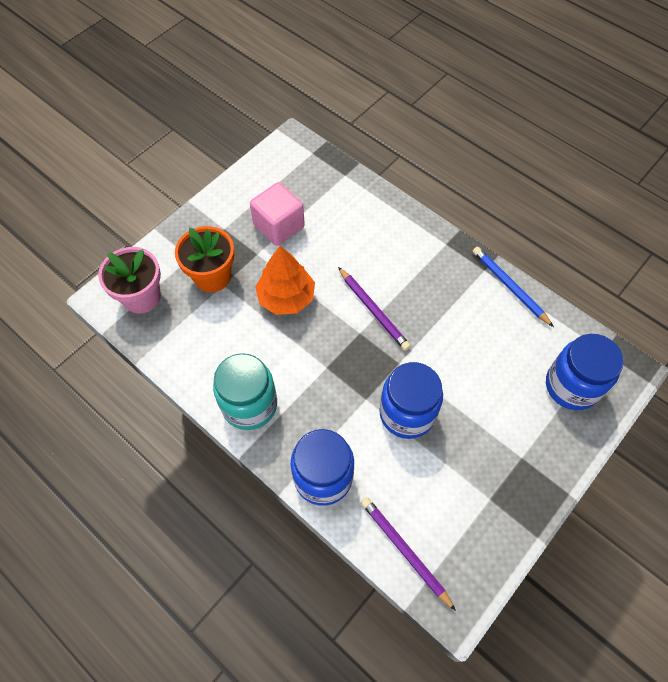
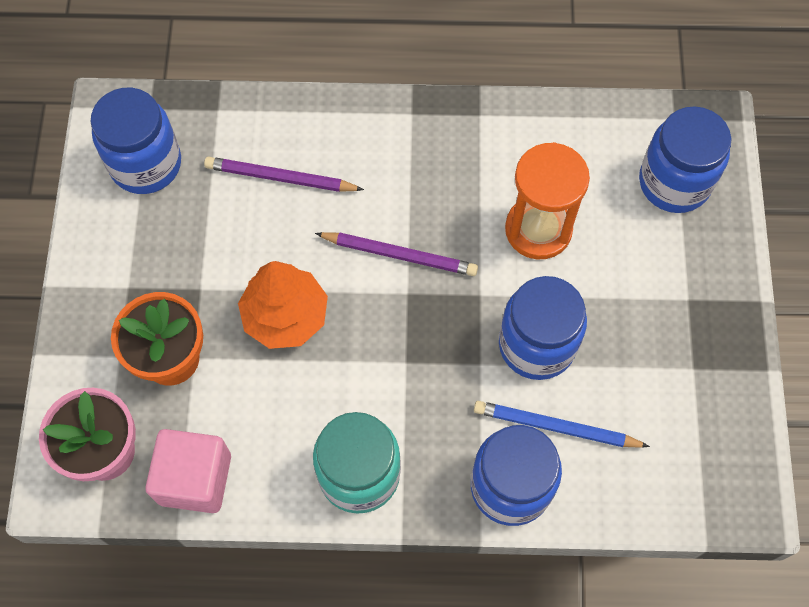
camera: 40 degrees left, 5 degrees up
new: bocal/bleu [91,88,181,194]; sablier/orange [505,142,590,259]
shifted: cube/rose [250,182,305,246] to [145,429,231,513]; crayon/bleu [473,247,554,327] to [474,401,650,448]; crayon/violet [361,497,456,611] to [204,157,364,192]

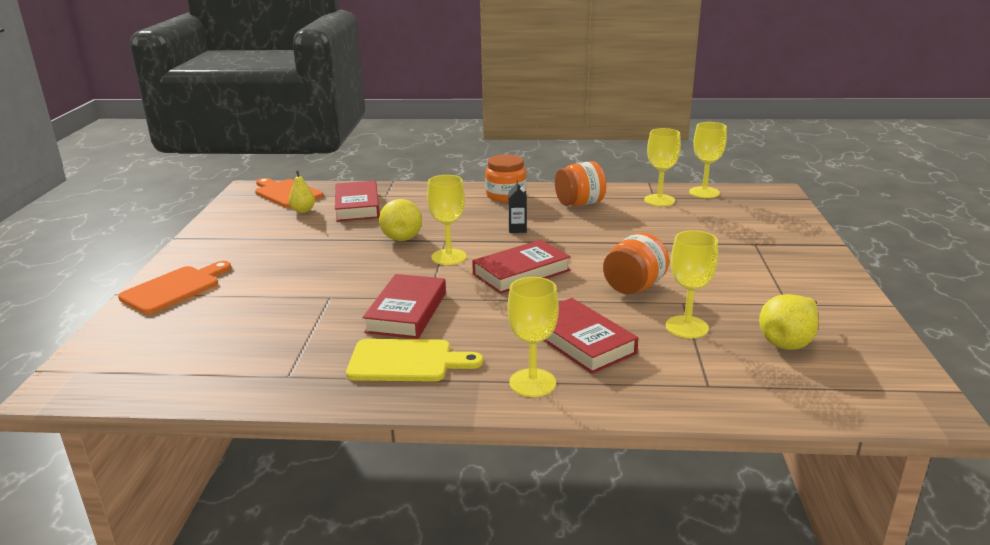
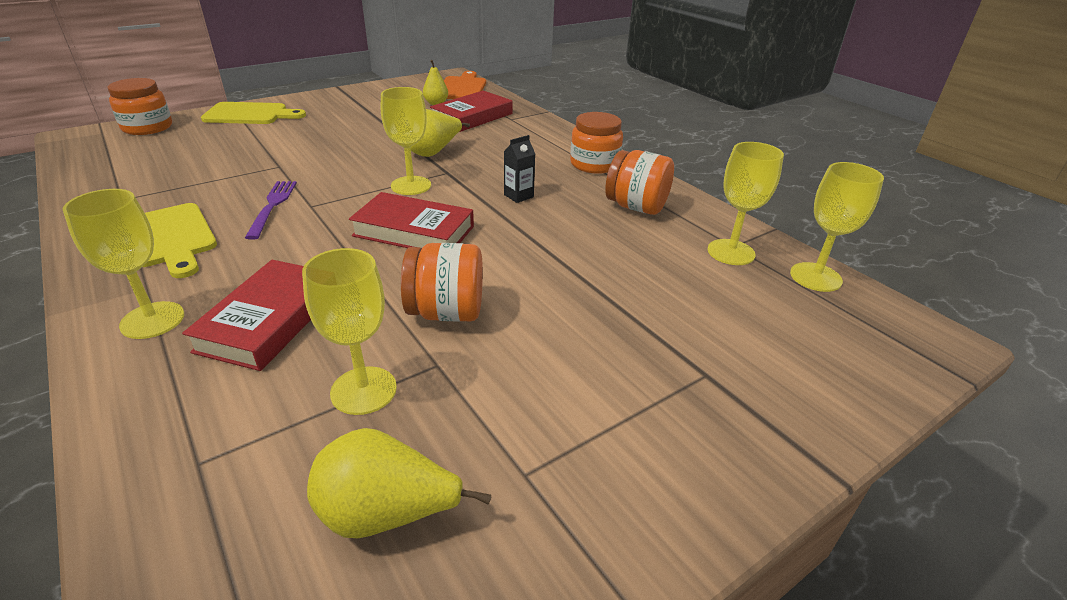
camera: 50 degrees right, 10 degrees up
new: bocal/orange [107,78,172,135]
swapped: livre/rouge [362,274,446,339] to fourchette/violet [245,181,297,240]
repainted: planche à découper/orange [118,261,231,314] to planche à découper/jaune [201,102,306,124]

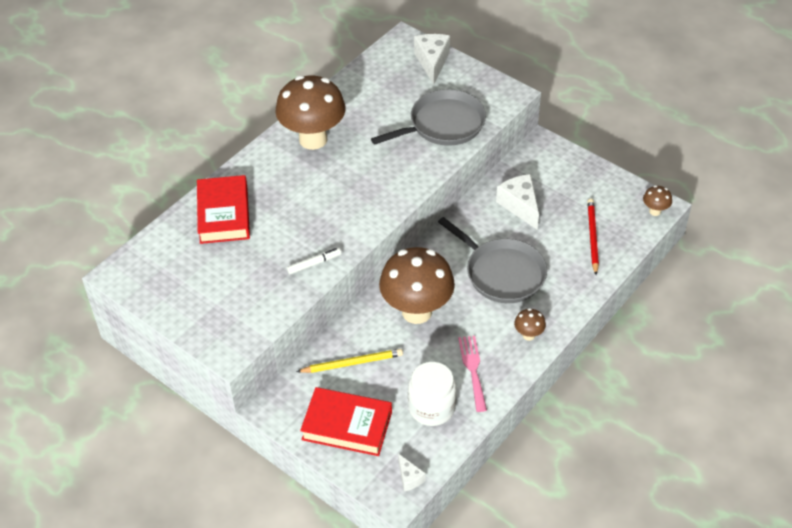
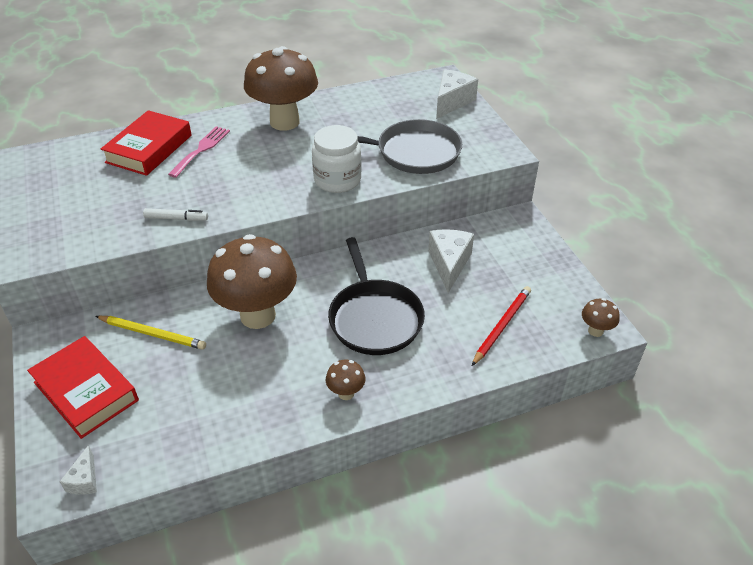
camera: 30 degrees right, 5 degrees down
shifted: fourchette/rose [458,336,487,412] to [168,126,230,178]; bocal/blanc [408,362,457,426] to [312,125,362,193]
repainted: poêle/gris [438,217,547,303] to poêle/noir [328,237,425,355]

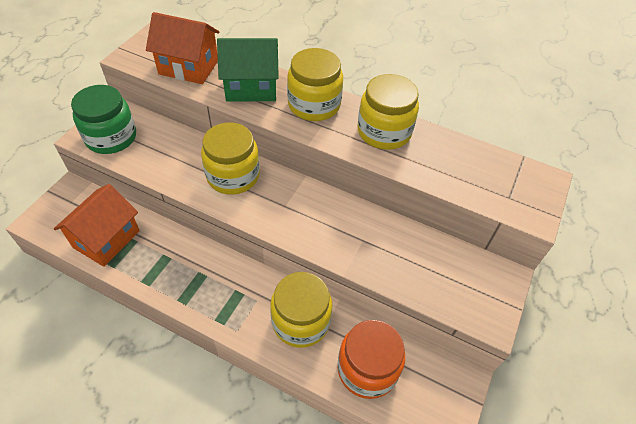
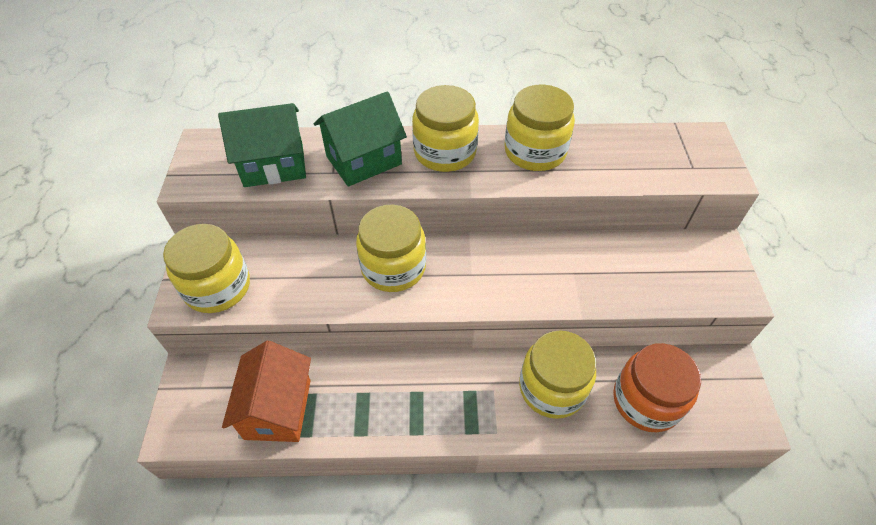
camera: 25 degrees left, 0 degrees up
repainted: maison/orange [146,12,220,84] to maison/vert [218,103,306,187]; bocal/vert [71,85,136,154] to bocal/jaune [163,224,250,313]

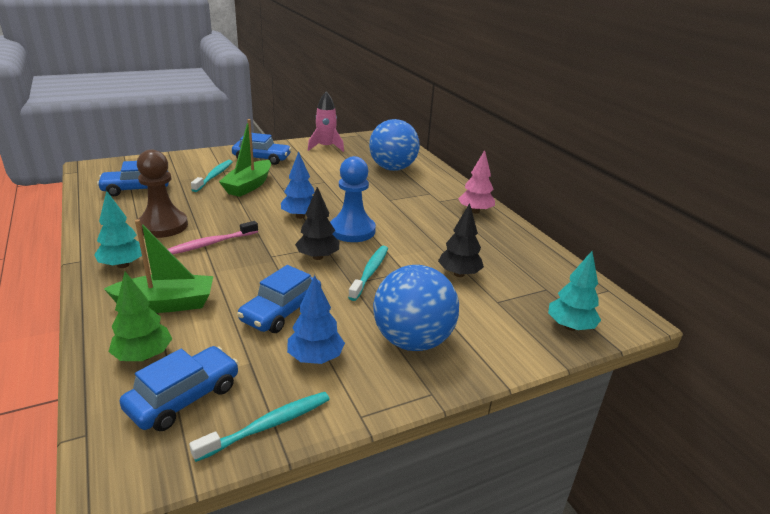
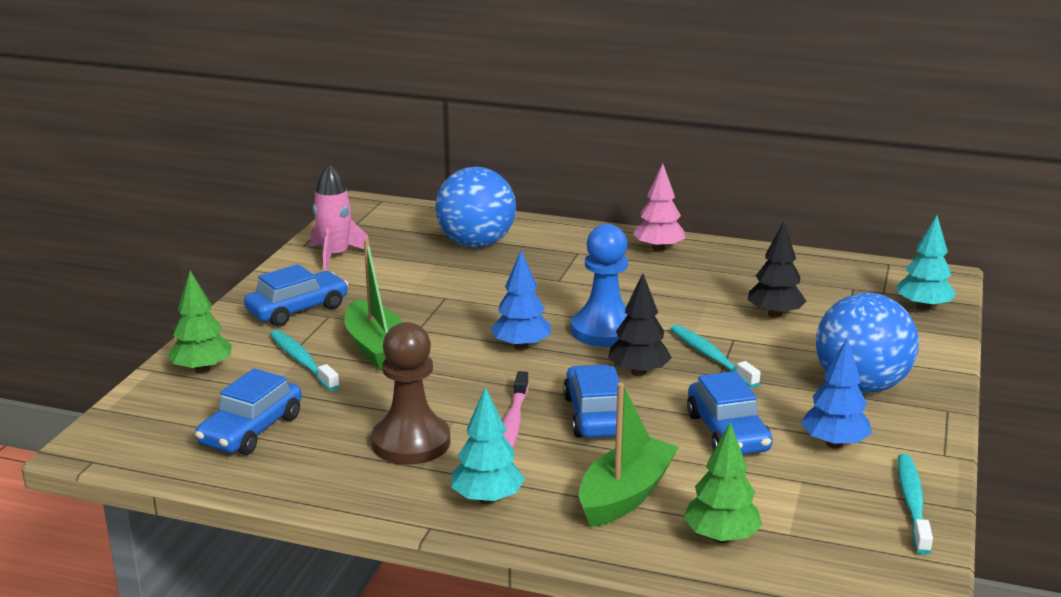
camera: 45 degrees left, 5 degrees down
new: arbre/vert [168,271,232,374]
shifted: voiture/bleu [120,346,239,431] to [563,365,620,438]

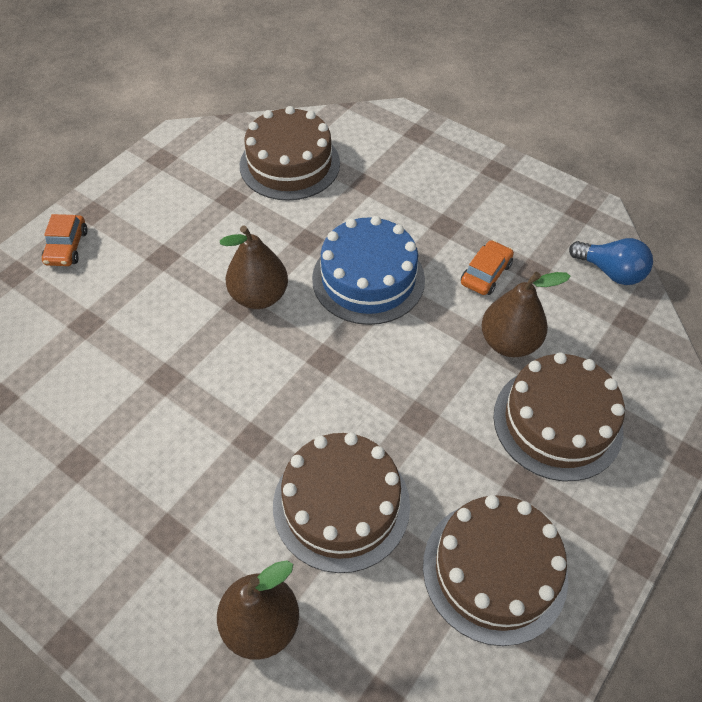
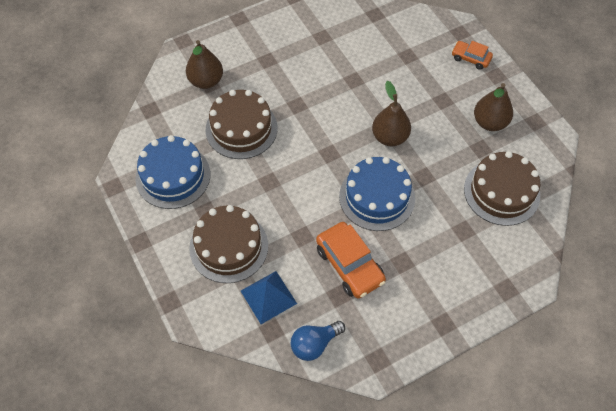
camera: 115 degrees right, 5 degrees up
new: pyramide/bleu [241,271,297,324]
shifted: poire/marron [481,272,571,357] to [474,83,513,131]
repainted: gâteau/marron [423,495,568,646] to gâteau/bleu [135,135,210,209]
scaled: voiture/orange [461,240,514,295] = [316,222,386,299] x1.73

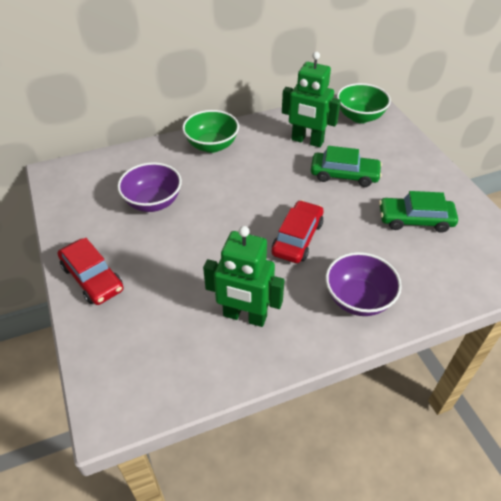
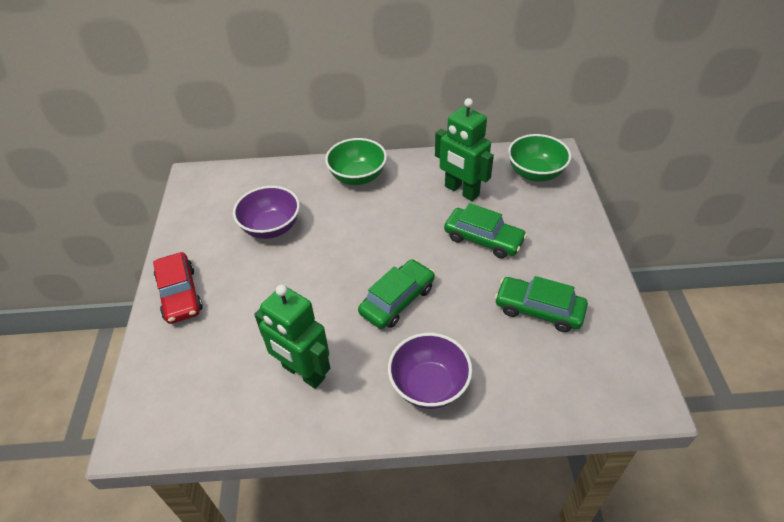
camera: 20 degrees right, 0 degrees up
repainted: voiture/rouge [272,200,324,263] to voiture/vert [358,259,435,329]

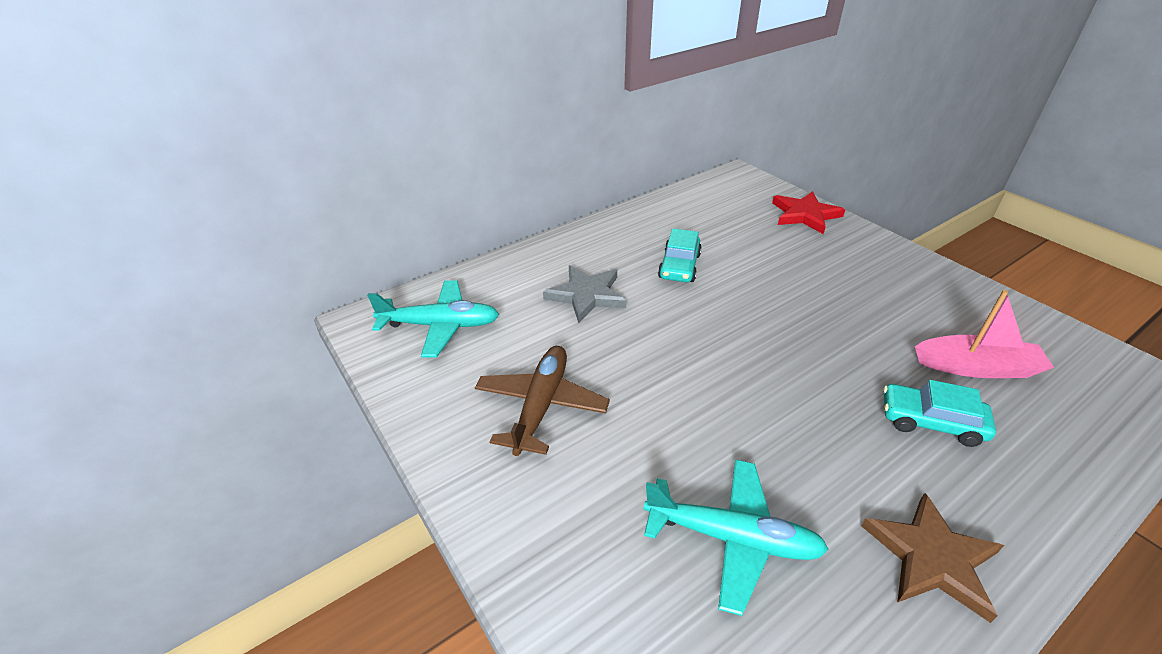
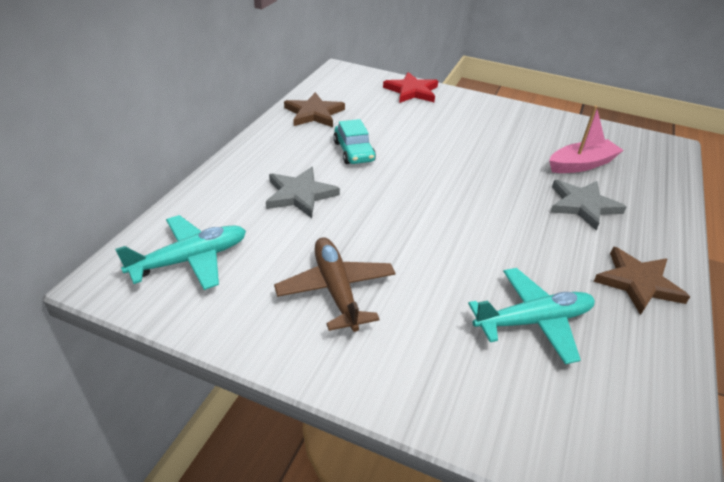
camera: 35 degrees left, 0 degrees up
new: étoile/marron [284,92,345,127]
swapped: voiture/turquoise [883,380,996,447] to étoile/gris [551,180,626,230]

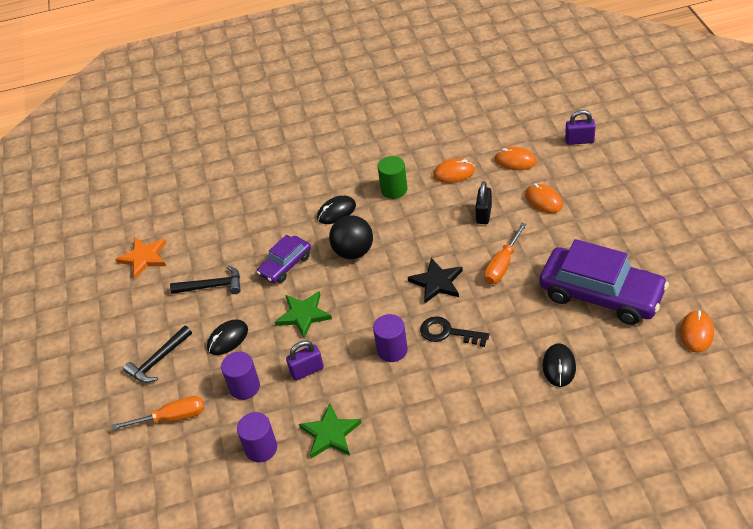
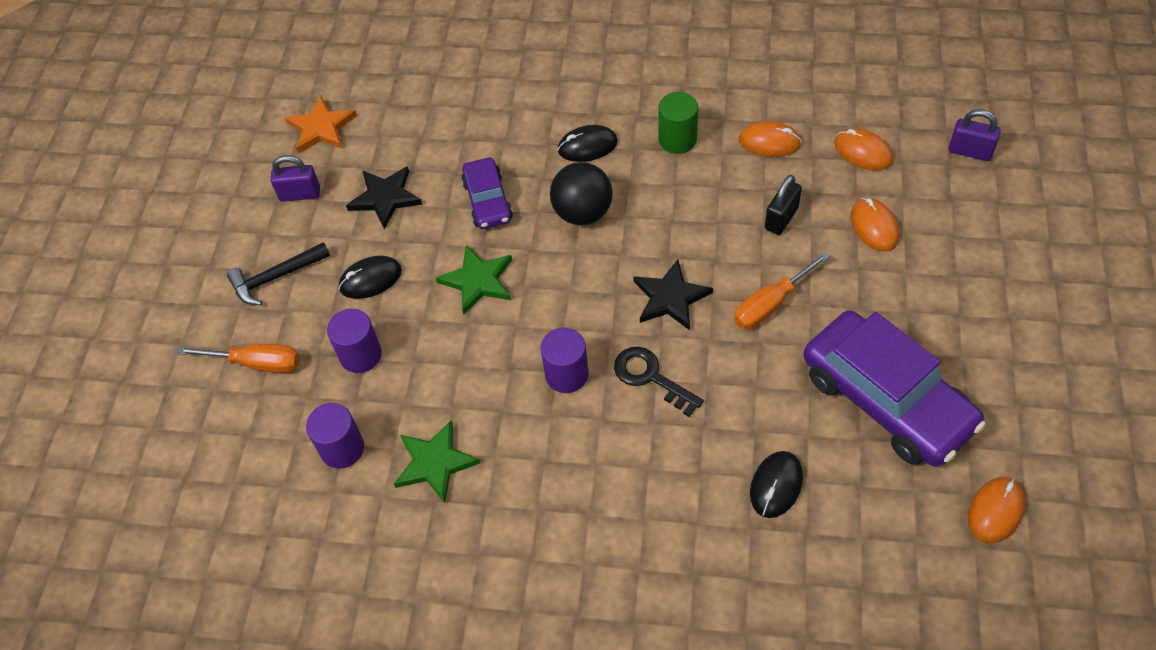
camera: 20 degrees right, 10 degrees up
shifted: cadenas/violet [286,341,324,381] to [271,155,320,202]
swapped: marteau/noir [170,265,241,294] to étoile/noir [346,166,423,229]
rotated: voiture/violet [257,235,311,283] = [461,158,513,229] 75 degrees counterclockwise

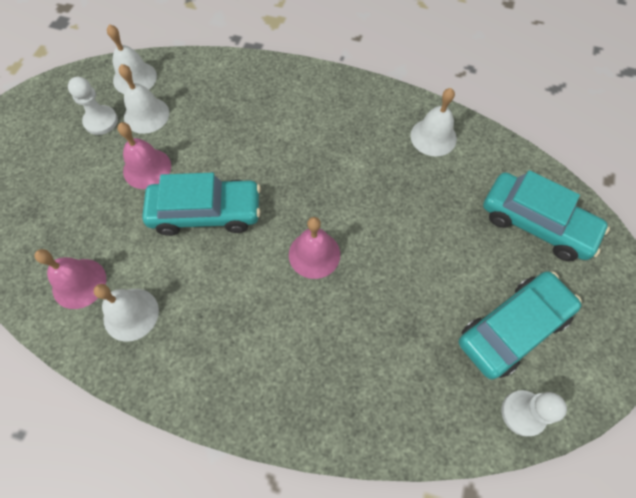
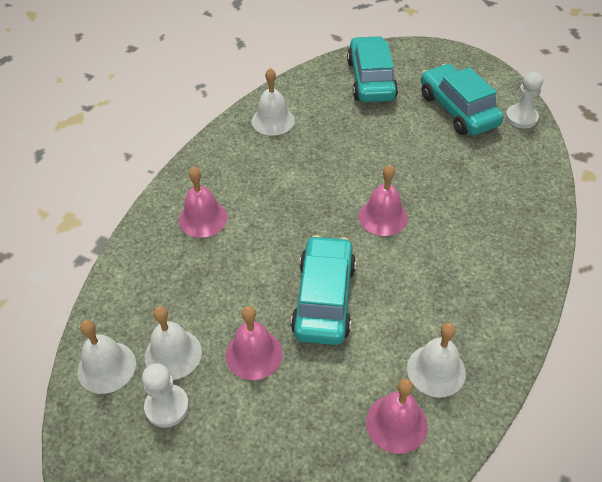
camera: 80 degrees left, 15 degrees down
new: cloche/rose [179,167,228,238]
rotated: voiture/turquoise [483,170,610,261] = [347,36,398,102] 45 degrees counterclockwise

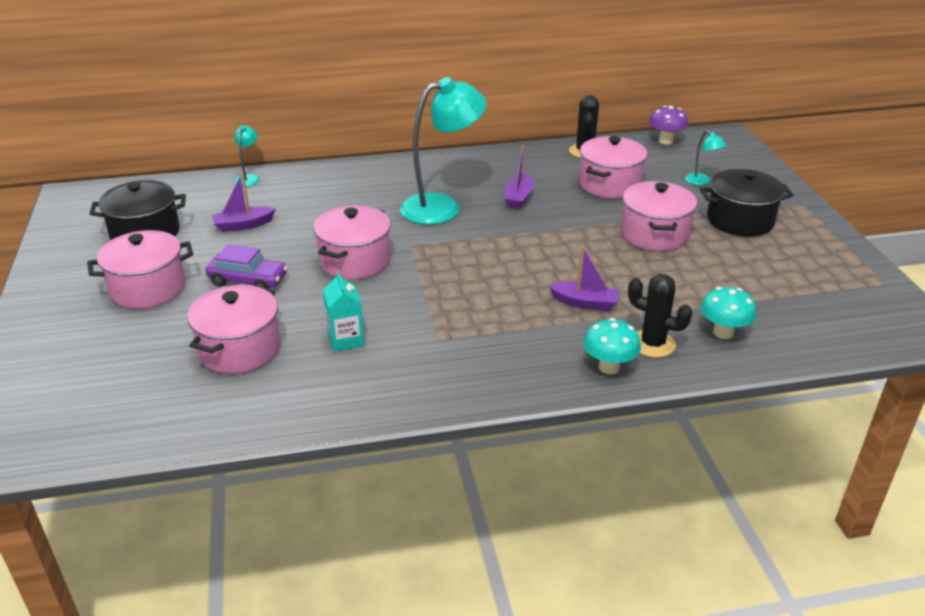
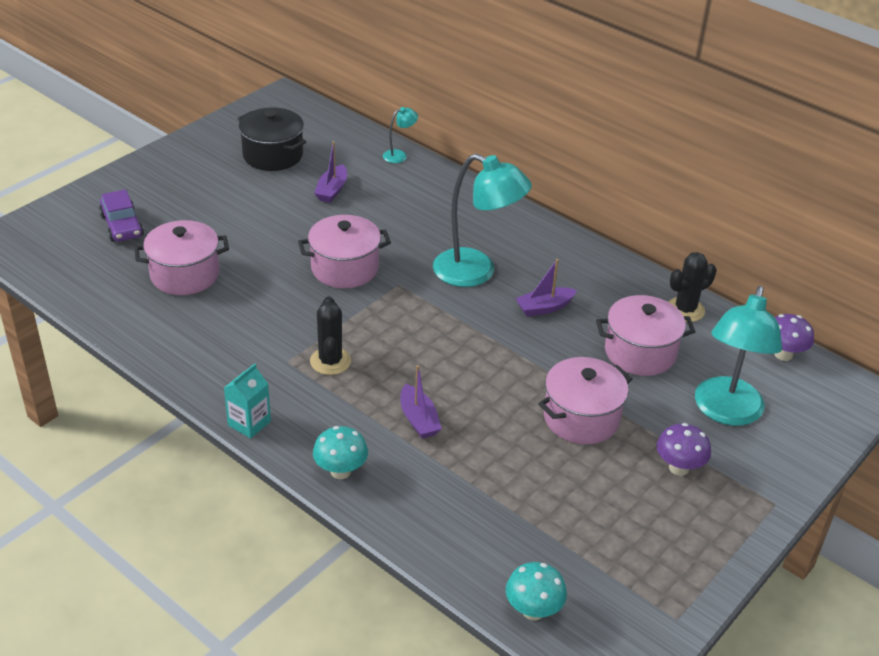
camera: 50 degrees right, 5 degrees up
gone: marmite/rose [87,230,193,309]
shifted: voiture/violet [206,244,288,289] to [99,189,144,242]; brique de lait/turquoise [323,272,364,352] to [224,364,271,439]; cactus/noir [628,274,692,358] to [310,296,351,375]; champignon/turquoise [701,287,756,339] to [506,562,567,620]
swapped: marmite/noir [700,169,793,237] to champignon/violet [657,423,711,476]
rotated: bateau/violet [212,173,275,232] = [314,141,347,203] 105 degrees counterclockwise
scaled: lampe/turquoise [685,130,726,185] = [695,286,782,426] x2.28

